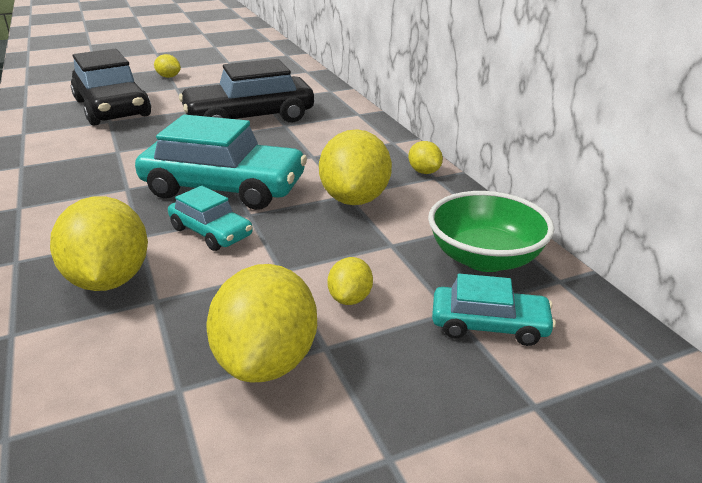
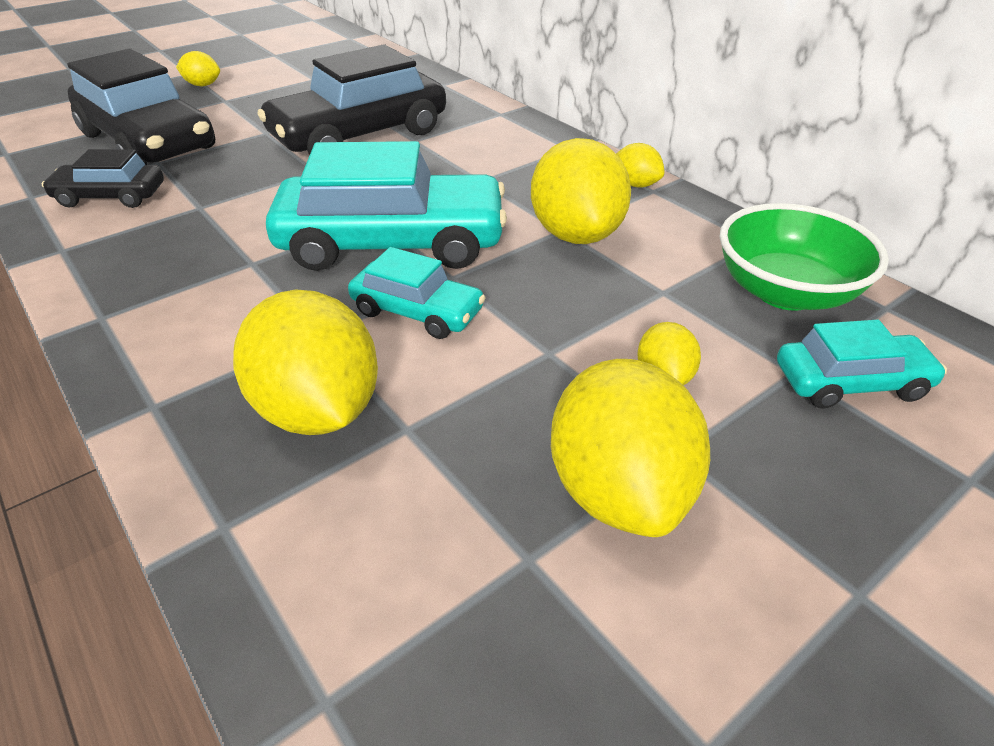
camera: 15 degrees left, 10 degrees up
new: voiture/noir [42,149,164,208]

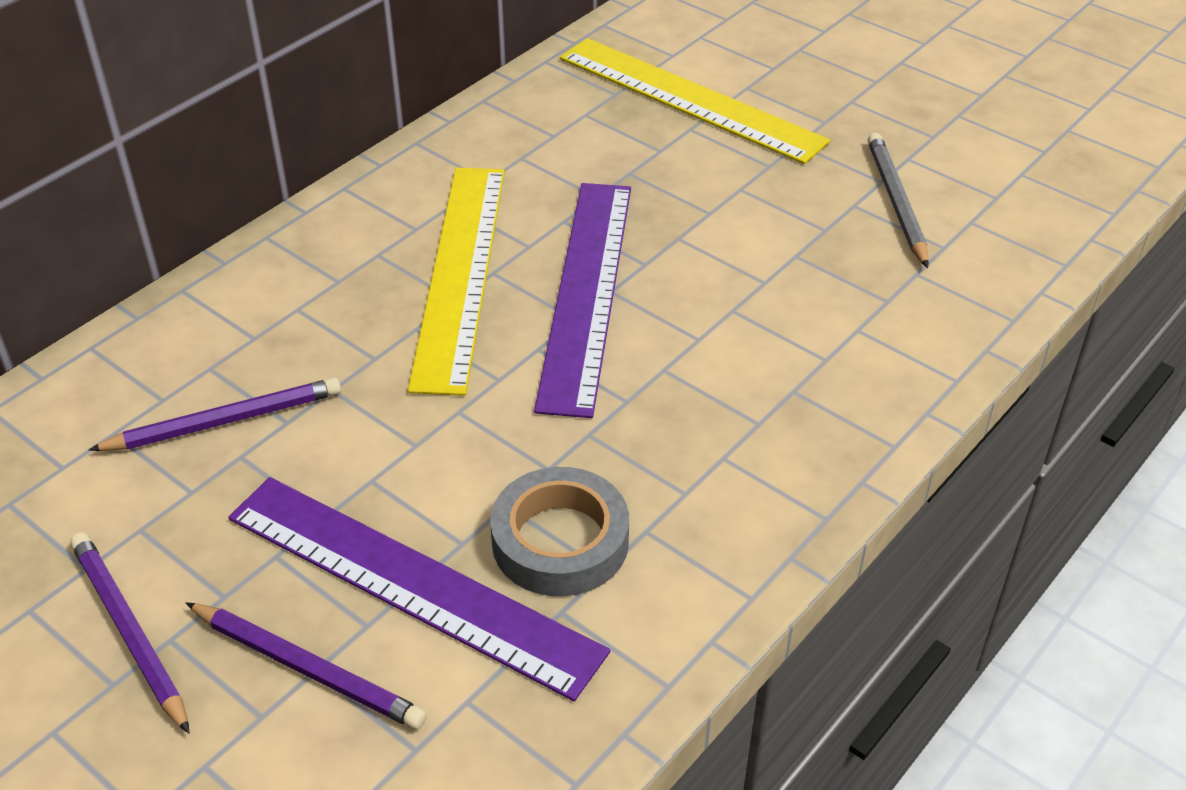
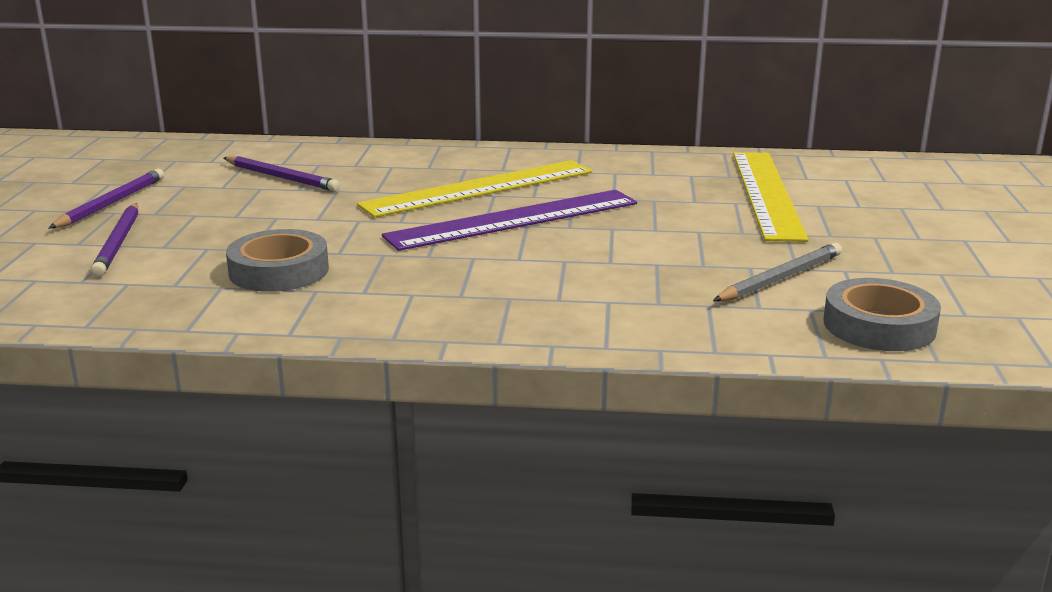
camera: 55 degrees right, 20 degrees down
gone: règle/violet [228,477,611,701]
new: ruban adhésif/gris [823,278,941,351]

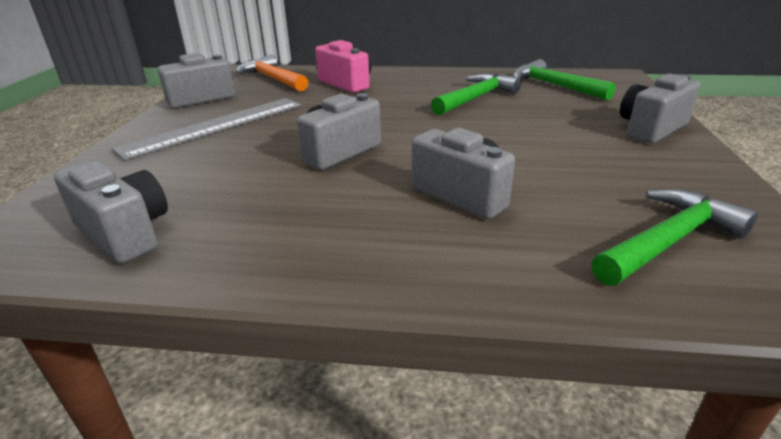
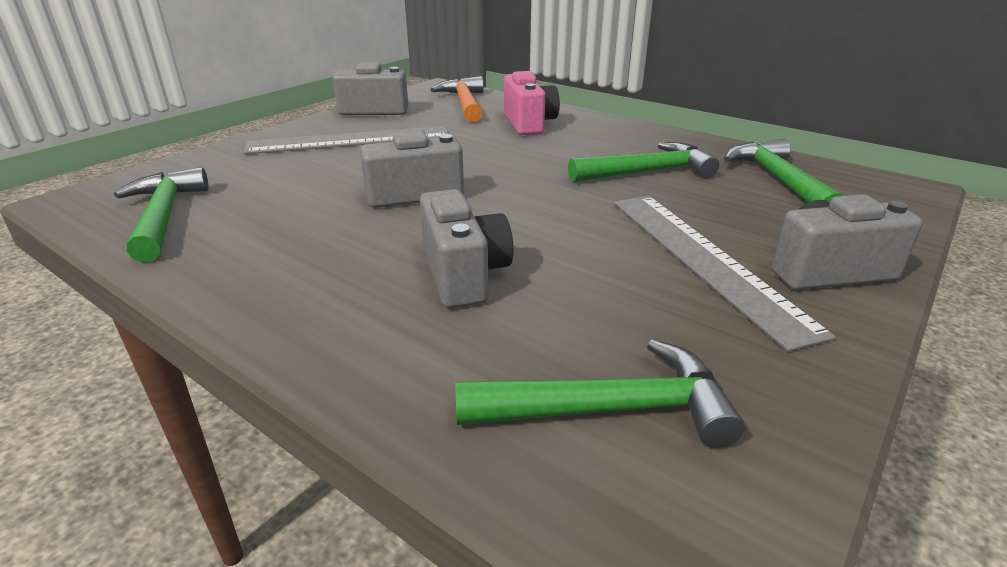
camera: 30 degrees right, 0 degrees up
new: règle/gris [614,196,836,352]
swapped: appareil photo/gris [54,161,168,264] to marteau/vert [114,167,209,262]

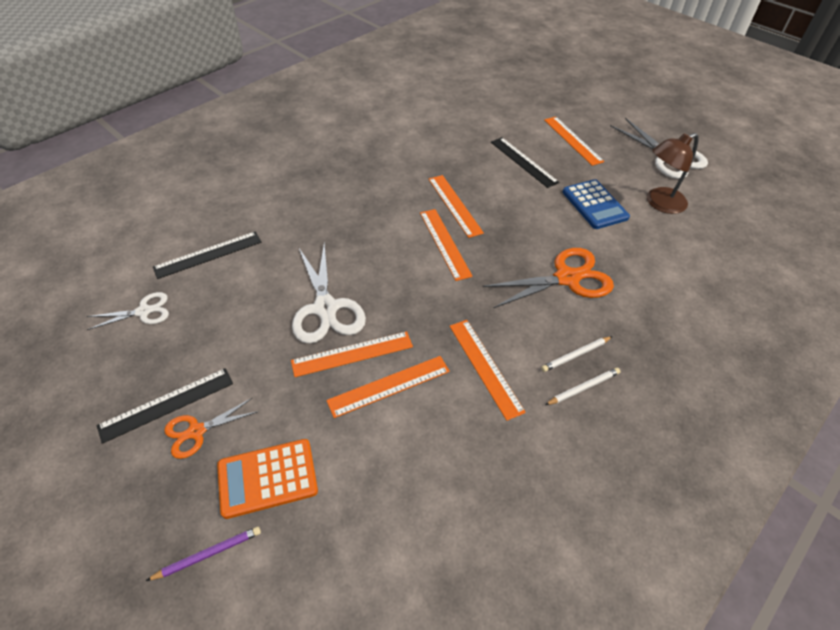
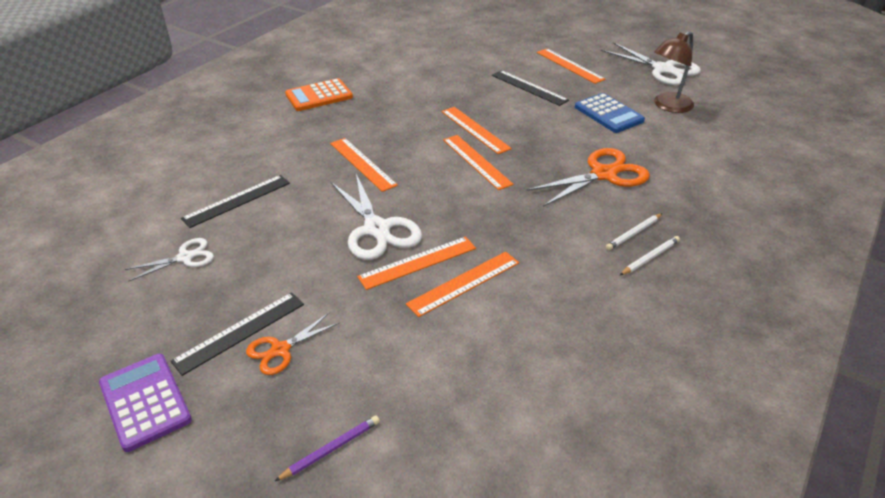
camera: 10 degrees left, 10 degrees down
new: calculatrice/violet [99,354,192,452]
shifted: règle/orange [450,320,526,421] to [330,138,398,192]; calculatrice/orange [217,439,318,519] to [285,78,353,111]

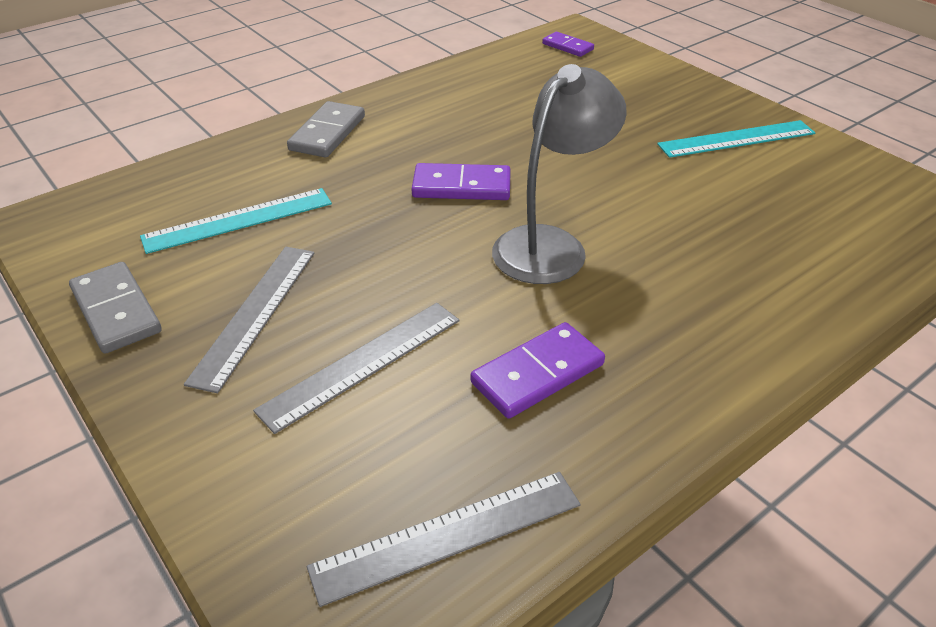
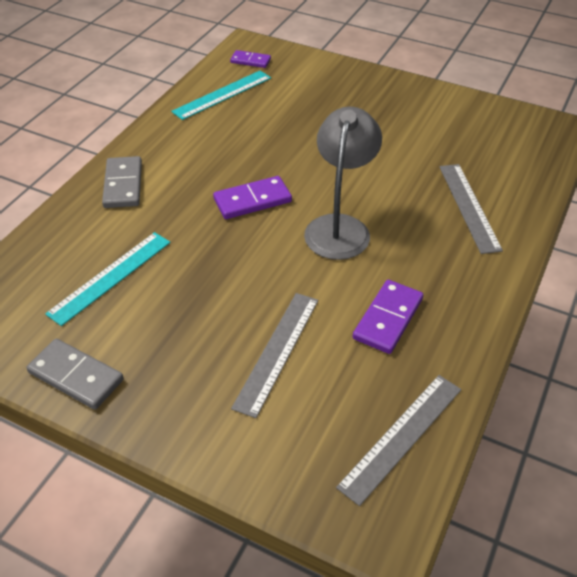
camera: 25 degrees left, 5 degrees up
shifted: règle/turquoise [657,120,815,158] to [171,71,271,120]; règle/gris [184,247,314,393] to [439,164,503,254]

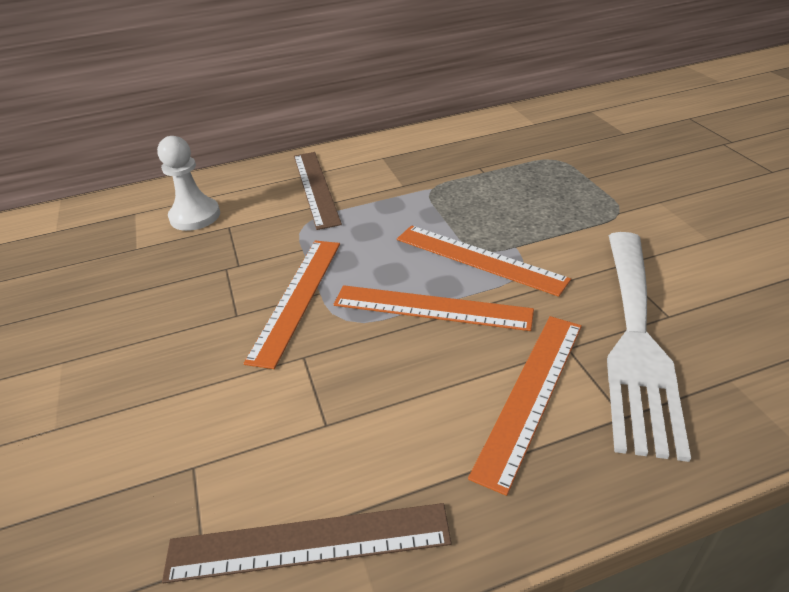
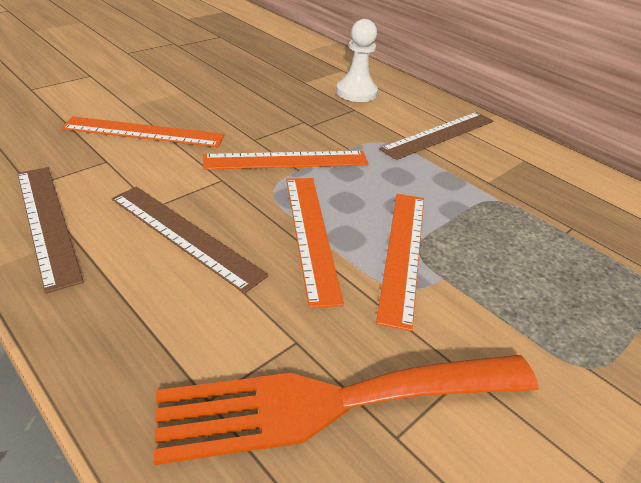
camera: 60 degrees right, 0 degrees up
new: règle/marron [112,187,269,294]
shifted: règle/orange [468,316,582,496] to [61,116,224,147]
repainted: fourchette/blanc [607,232,691,462] to fourchette/orange [154,355,539,465]

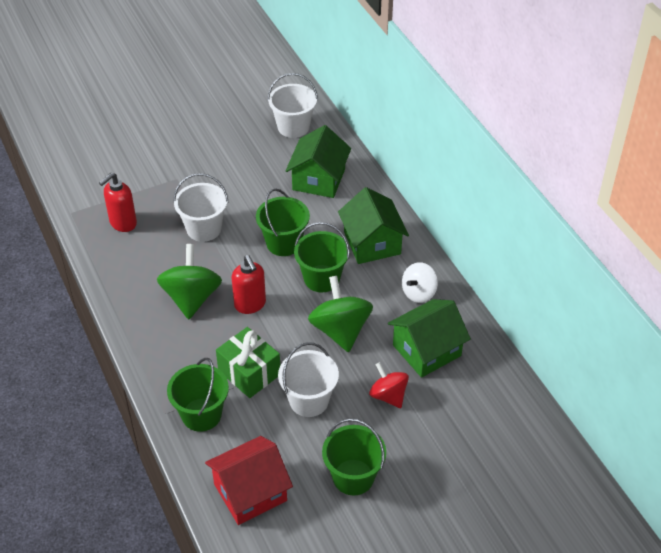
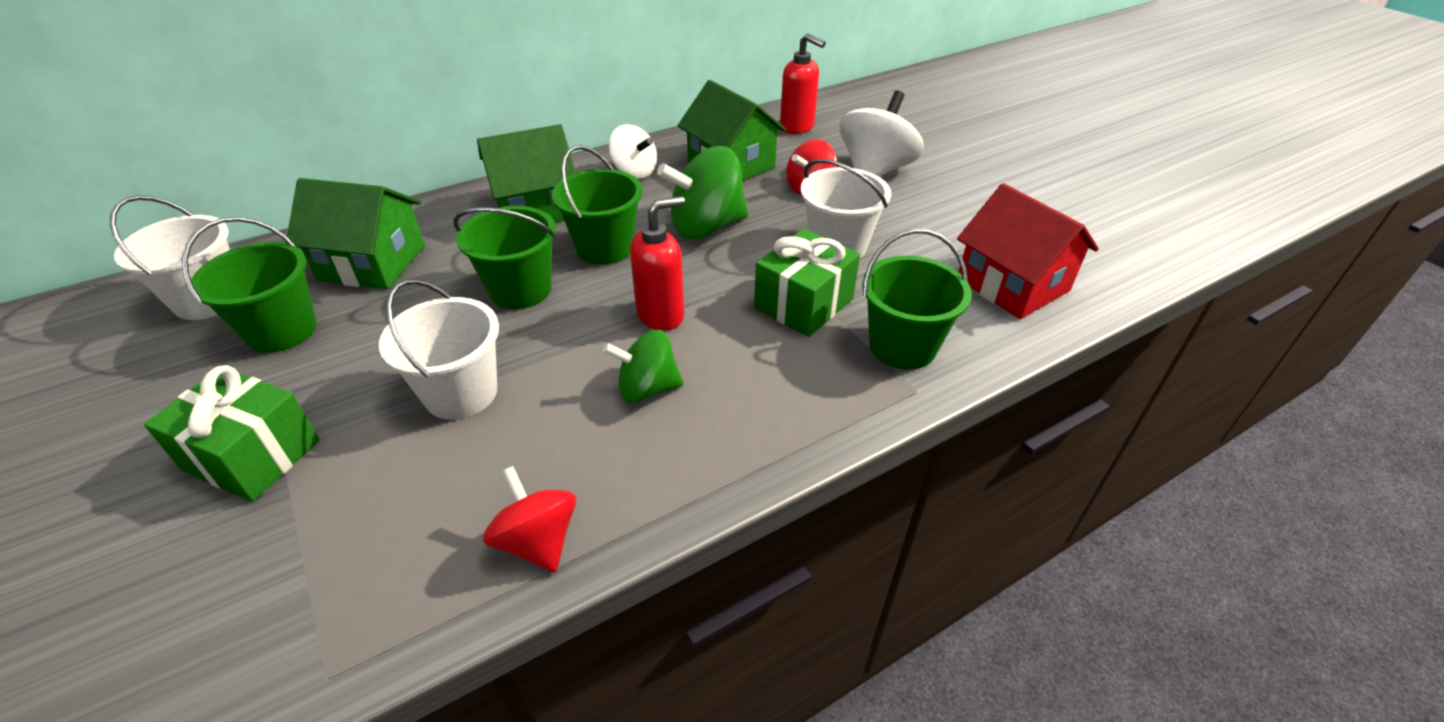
camera: 95 degrees left, 5 degrees down
new: toupie/blanc [840,91,924,177]; cadeau/vert [144,365,320,502]; toupie/rouge [483,466,576,572]
shifted: distributeur de savon/rouge [99,173,137,232] to [780,33,826,134]; seau/vert [322,419,386,496] to [182,217,317,353]
scaled: toupie/vert [157,244,222,319] = [603,330,683,403] x0.63

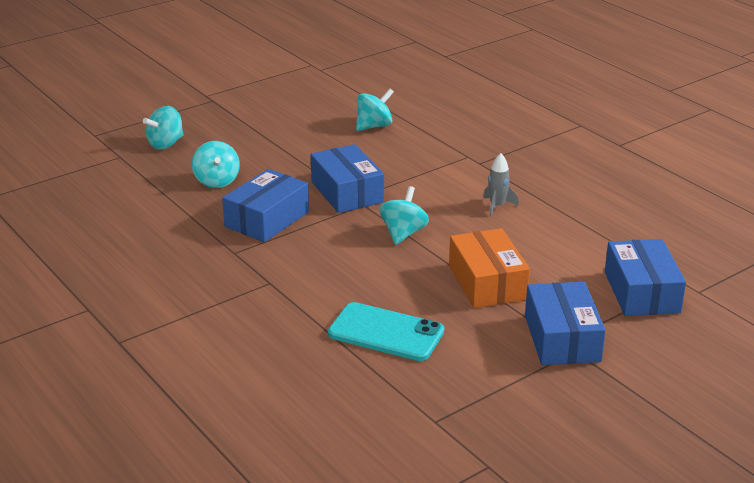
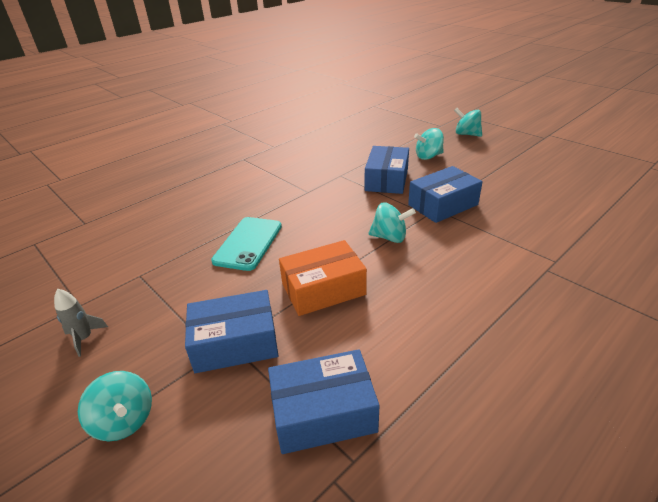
camera: 85 degrees right, 5 degrees up
shifted: toupie/turquoise [356,89,394,131] to [78,371,152,441]; fusée/gris [483,153,519,217] to [54,289,108,357]
rotated: boîte/bleu [222,169,309,242] = [365,146,409,194] 75 degrees clockwise

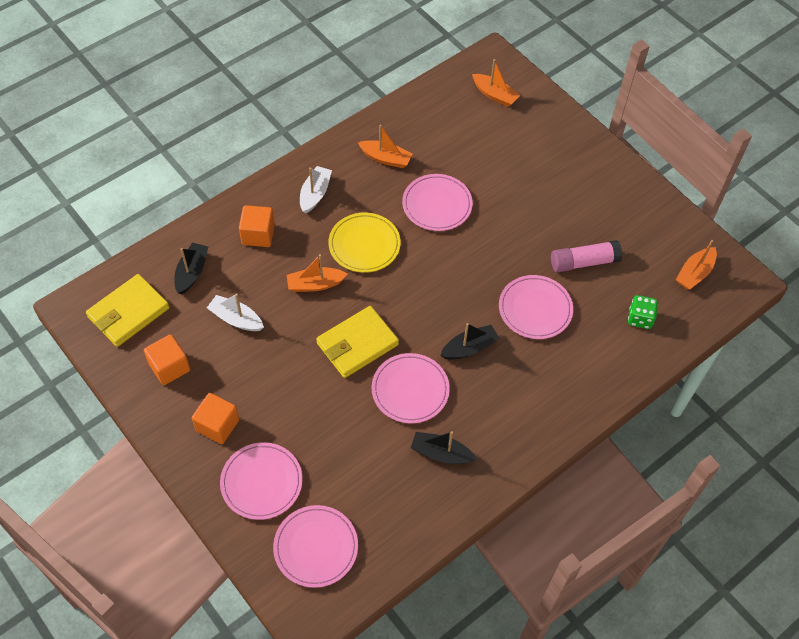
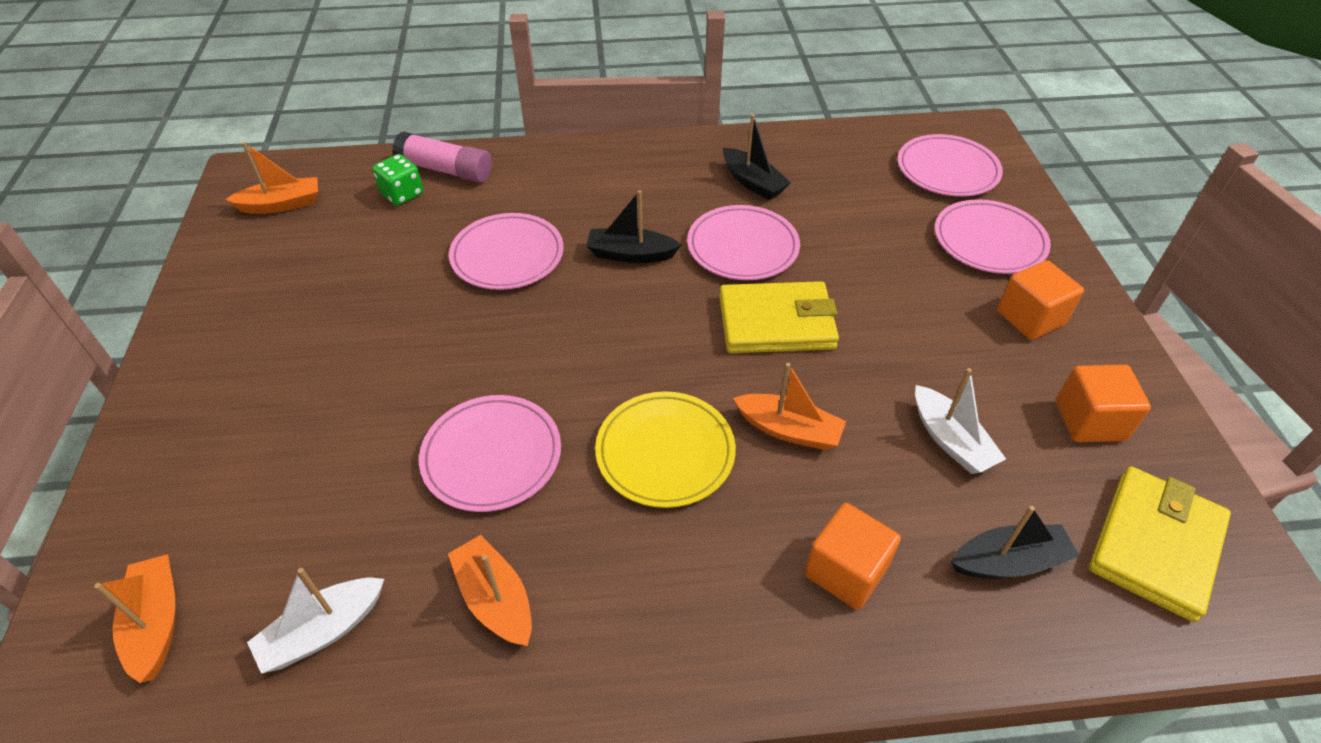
camera: 145 degrees left, 10 degrees down
shifted: bateau/blanc [300,166,332,214] to [247,568,384,674]; bâton de colle/rose [551,240,622,273] to [392,132,492,183]
rotated: bateau/noir [174,242,208,294] = [951,506,1080,578] 150 degrees counterclockwise; portefeuille/jaune [86,274,169,347] = [1089,466,1231,622] 45 degrees counterclockwise

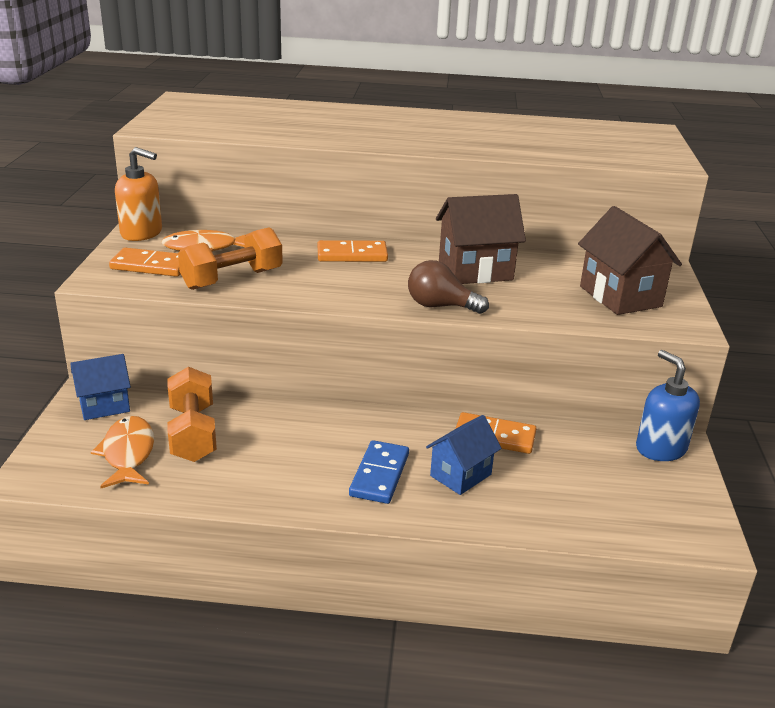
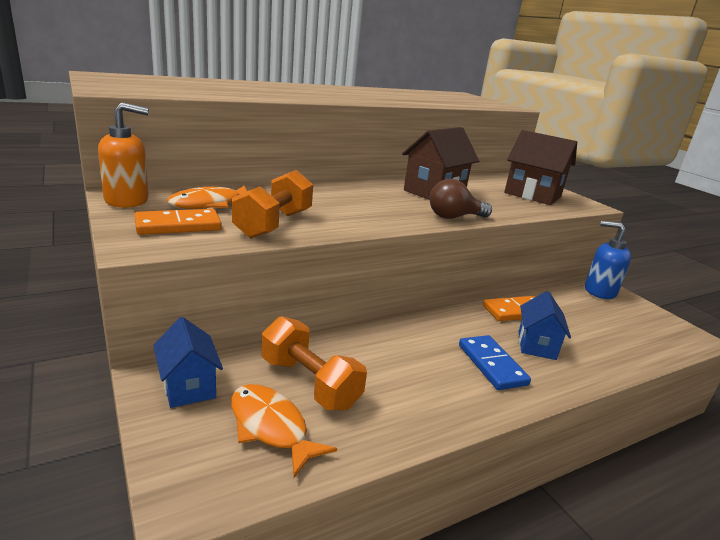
camera: 35 degrees left, 5 degrees down
gone: domino/orange [318,240,388,262]
rotated: maison/bleu [70,354,131,420] = [153,317,223,408] 60 degrees counterclockwise

